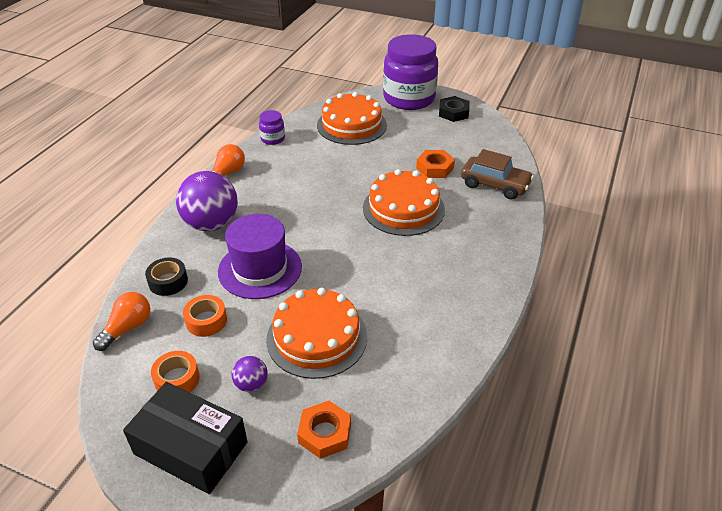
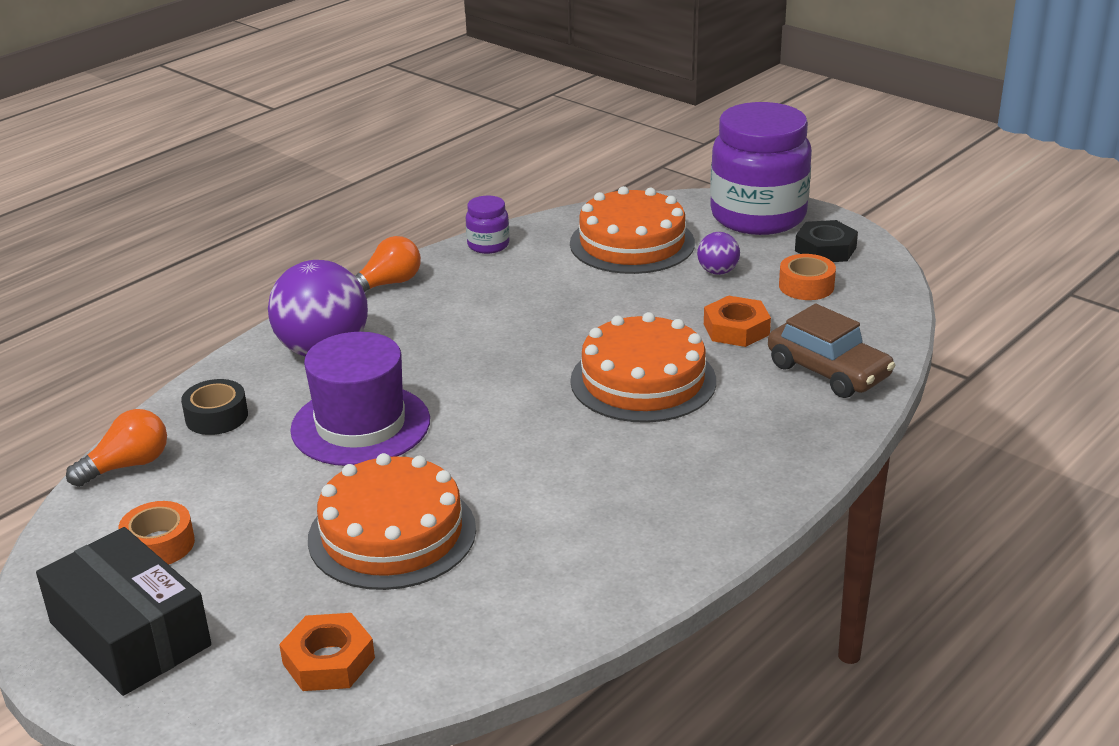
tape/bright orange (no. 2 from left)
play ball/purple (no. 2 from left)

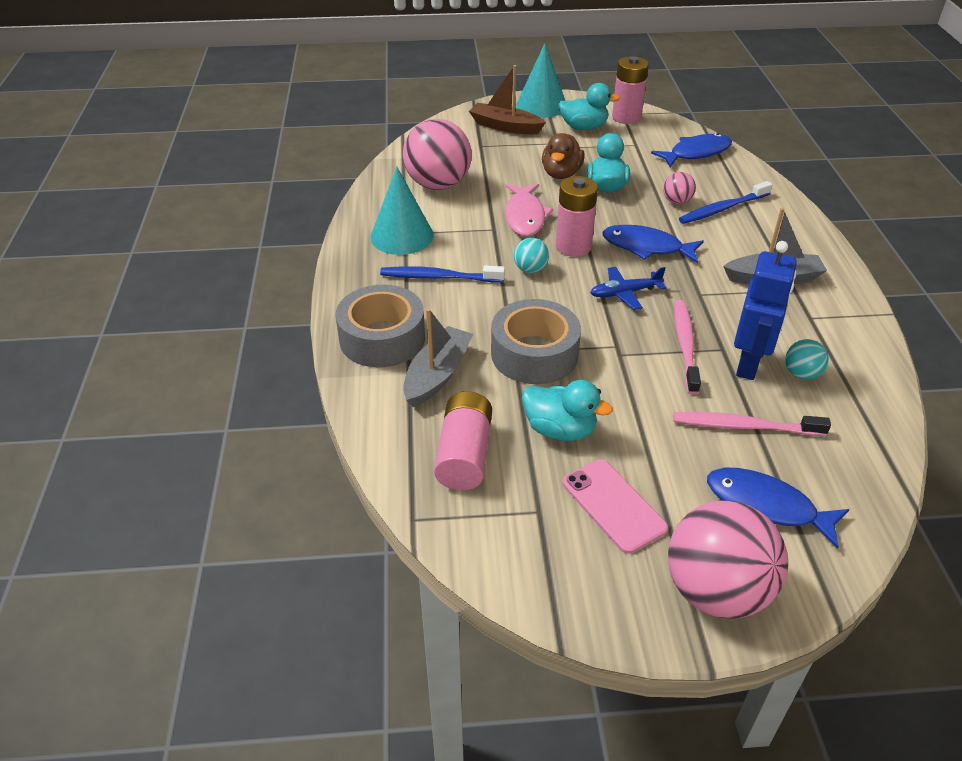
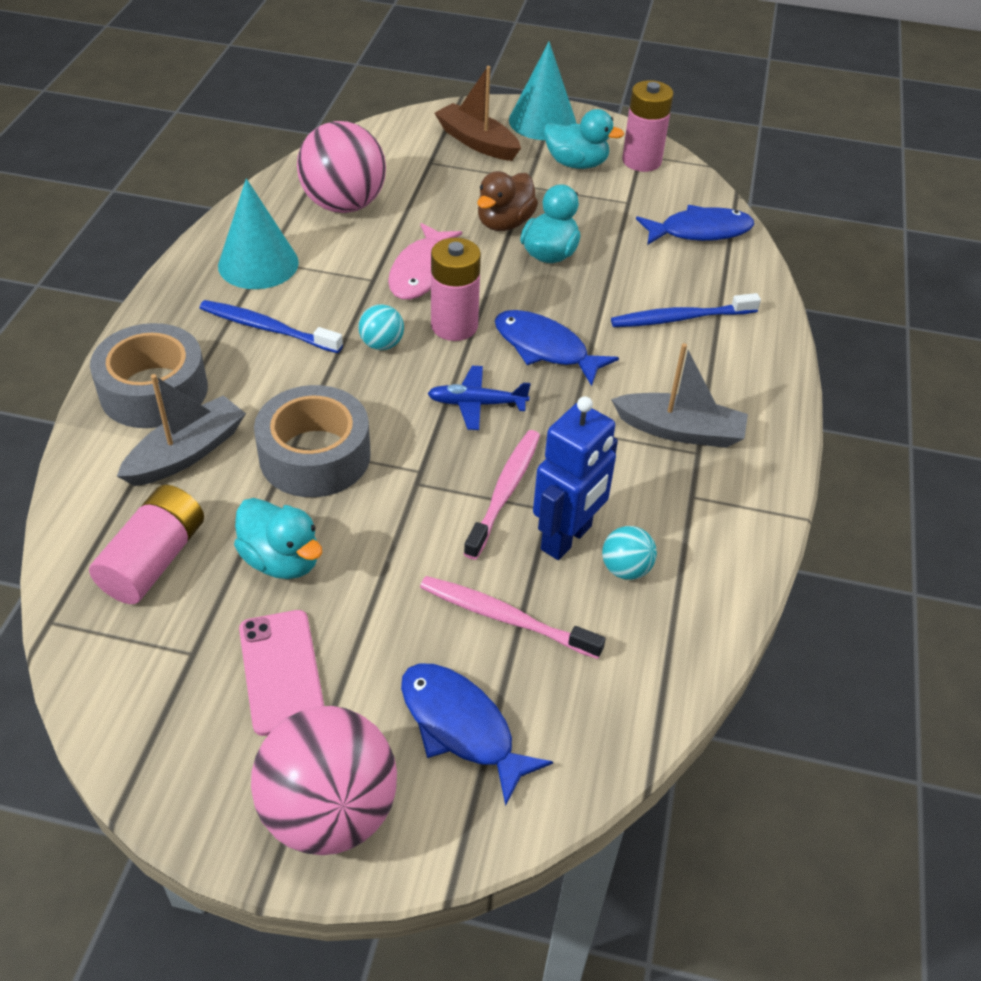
play ball/rosy (no. 2 from left in the first image)

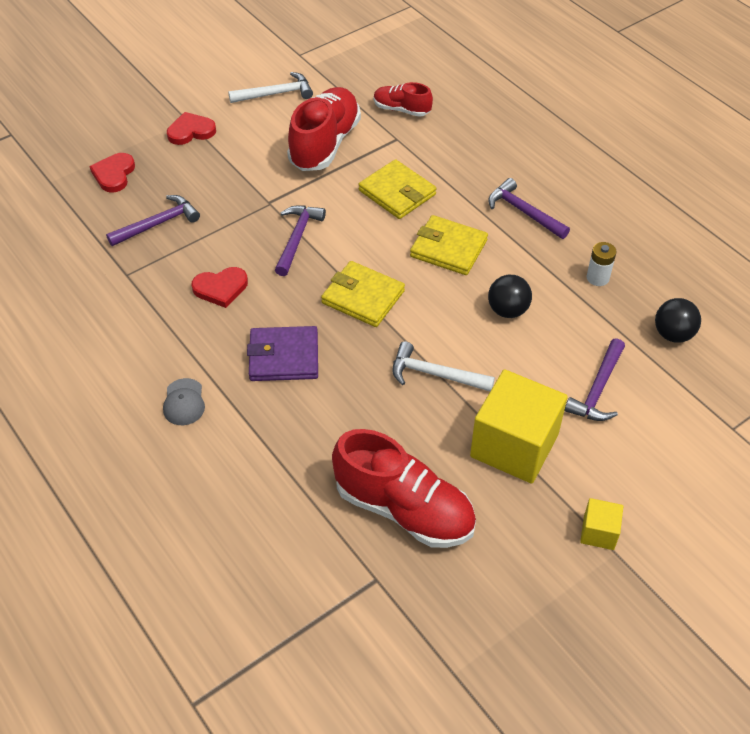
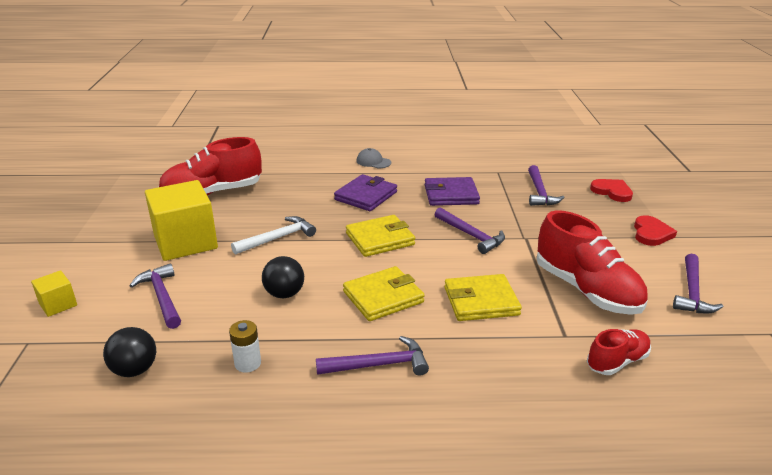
solid cube/bright yellow (no. 1 from left)
card wallet/purple (no. 2 from left)
carpenter's hammer/purple (no. 5 from left)

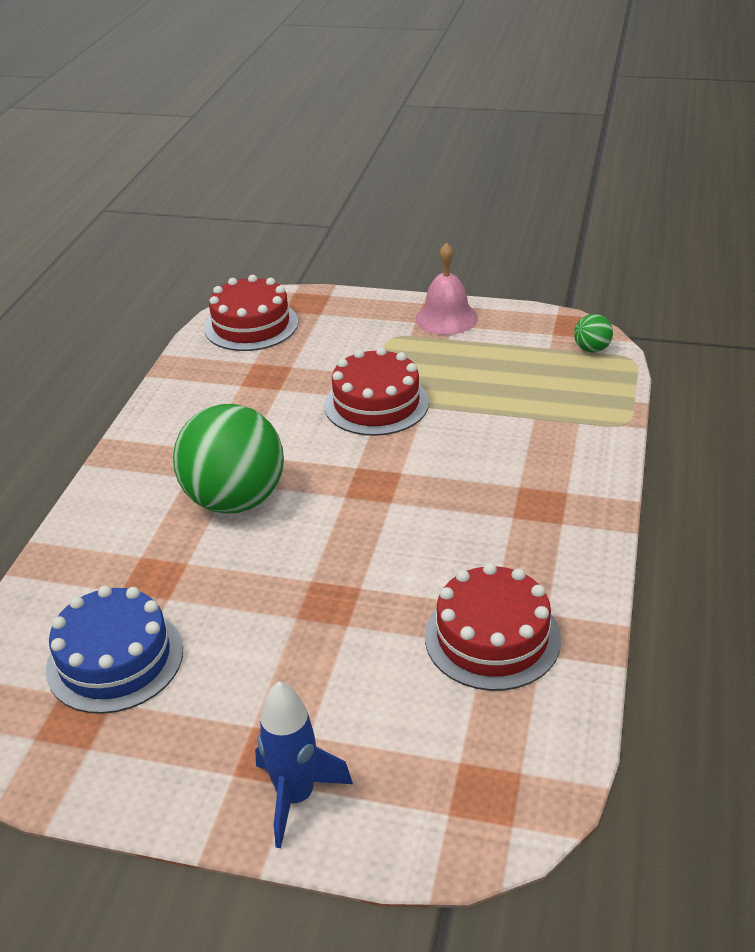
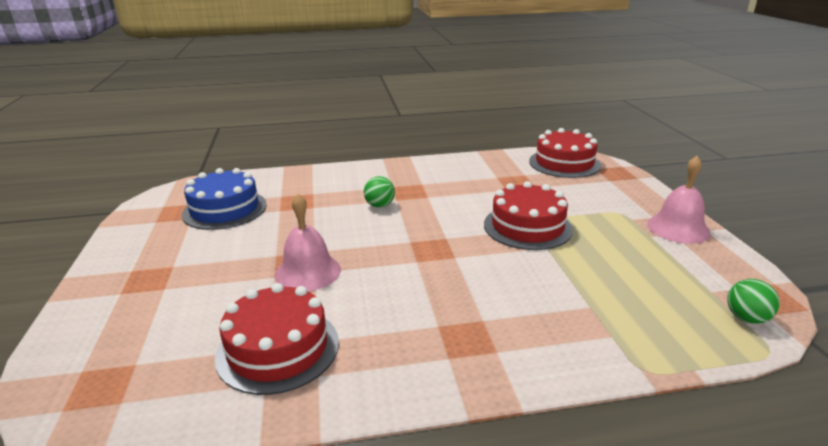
rocket/blue
bell/rosy (no. 1 from left)
play ball/emerald (no. 1 from left)

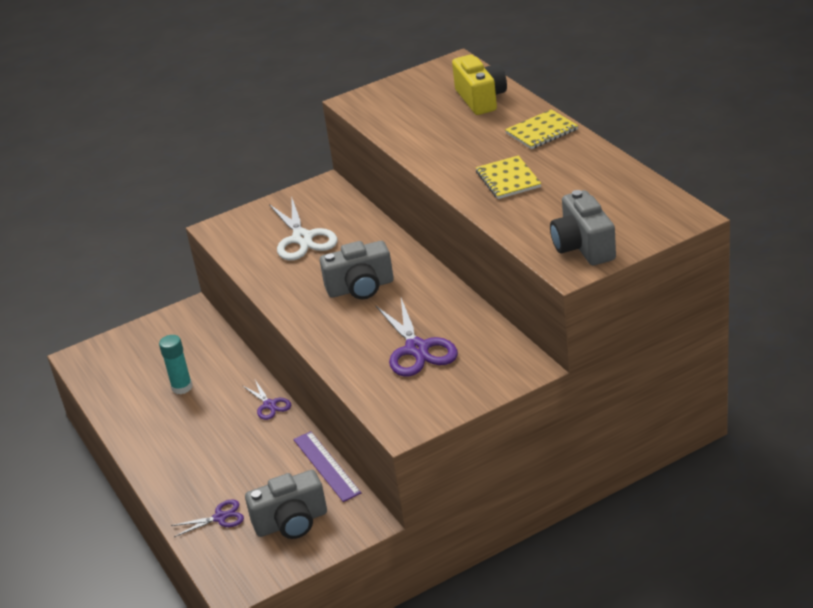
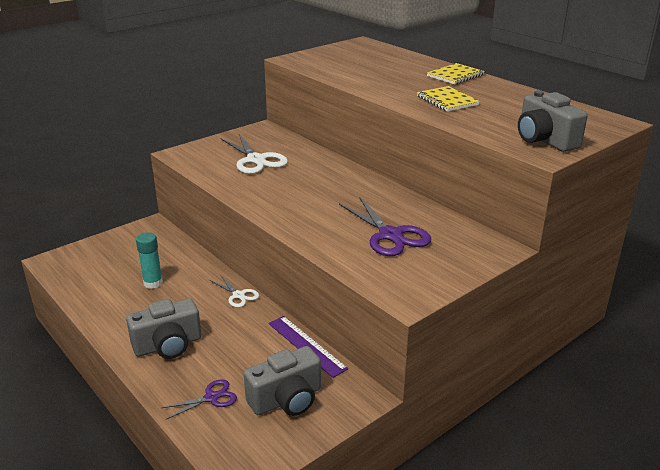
compact camera/bright yellow
compact camera/grey (no. 1 from left)
pair of scissors/pure white (no. 1 from left)

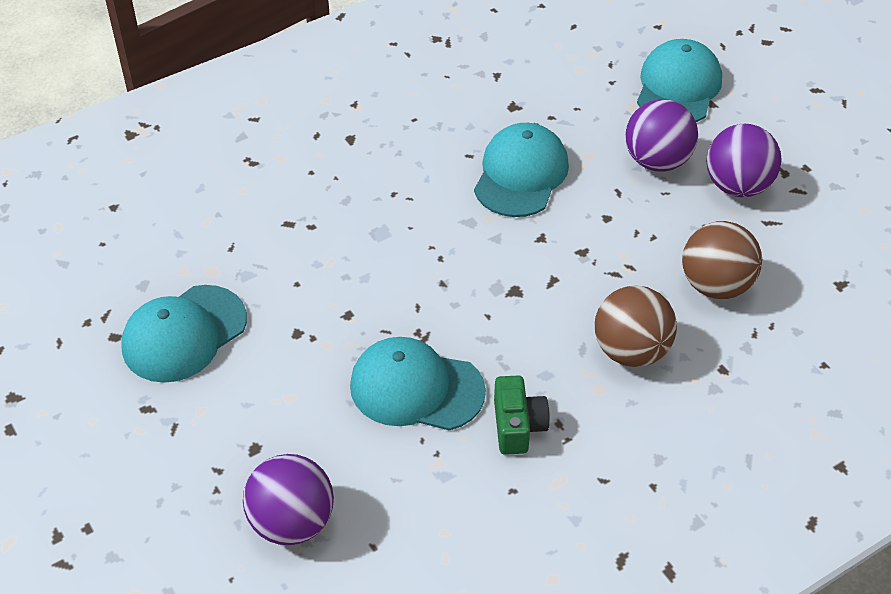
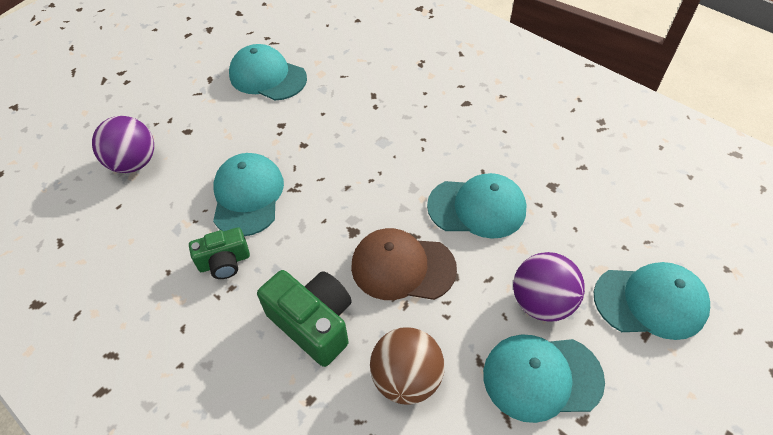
baseball cap/dark brown
compact camera/emerald (no. 2 from left)
baseball cap/turquoise (no. 4 from left)

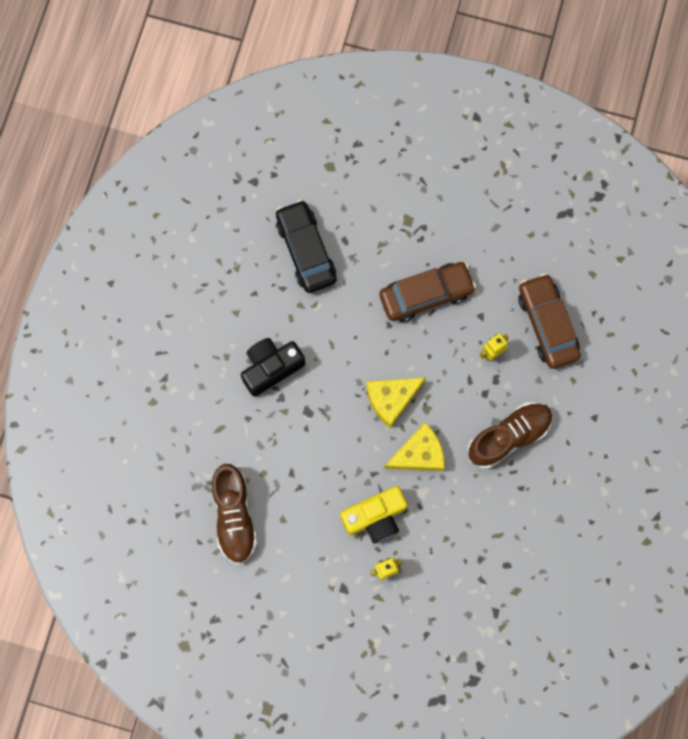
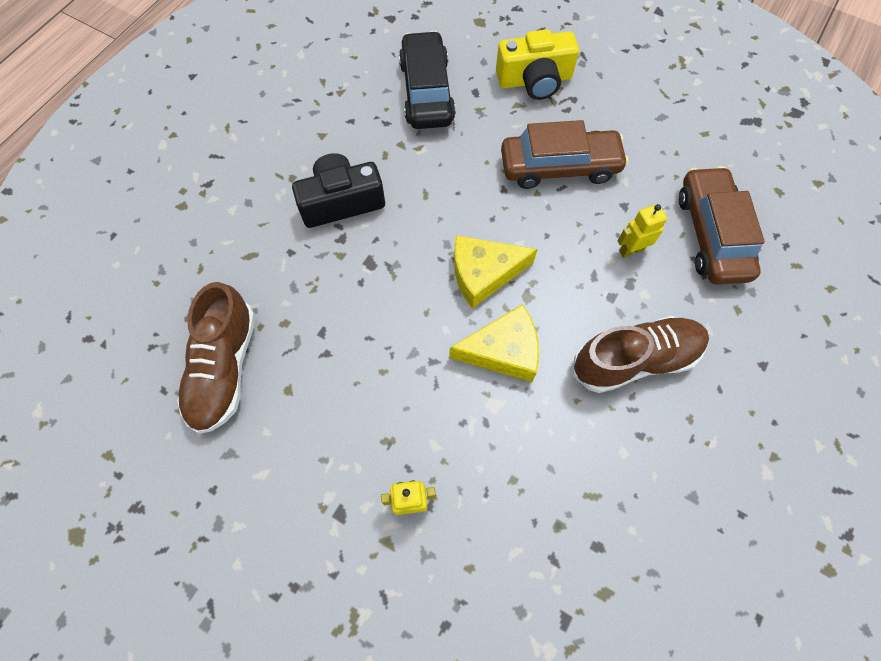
compact camera/bright yellow

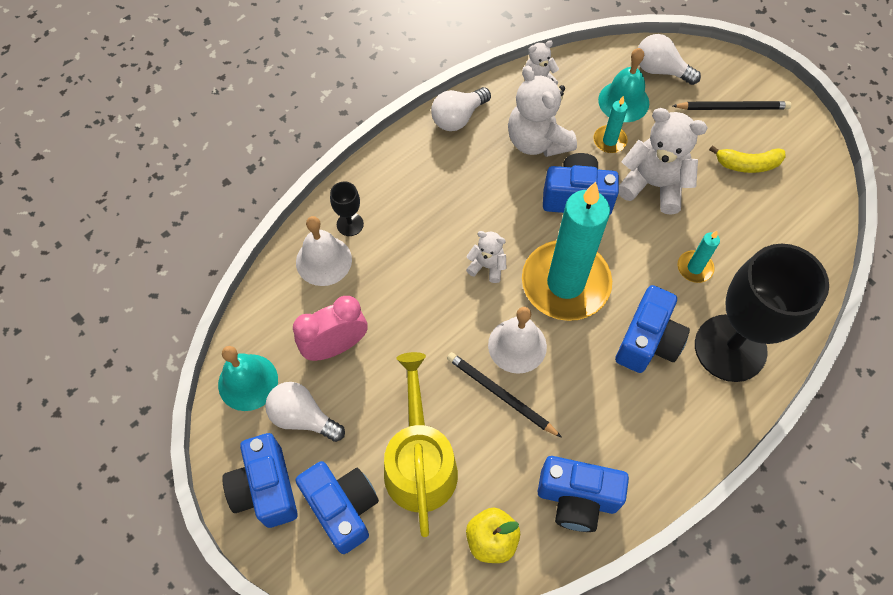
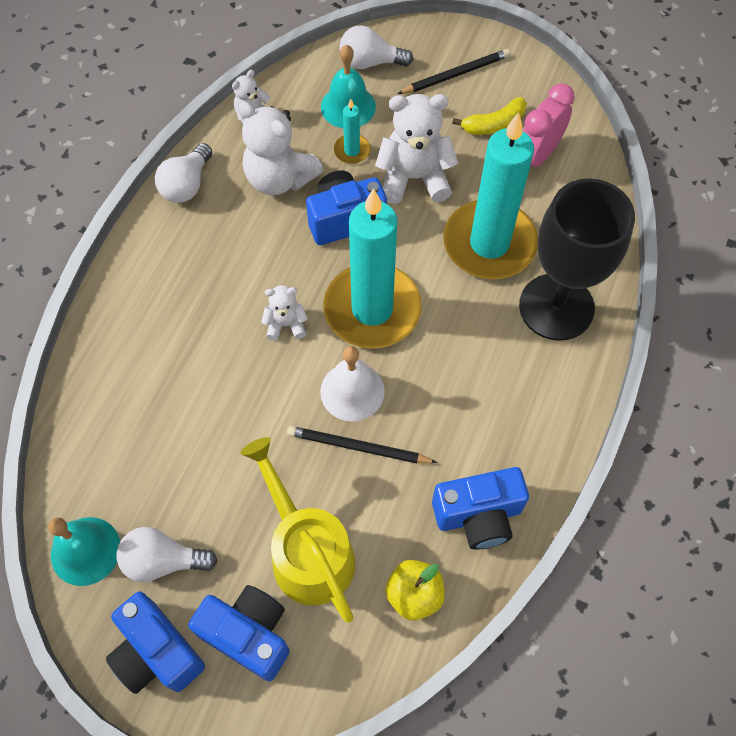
bell/pure white (no. 1 from left in the first image)
chalice/jet-black (no. 1 from left in the first image)
compact camera/blue (no. 5 from left in the first image)
alarm clock/rosy
wax candle/turquoise (no. 3 from left)

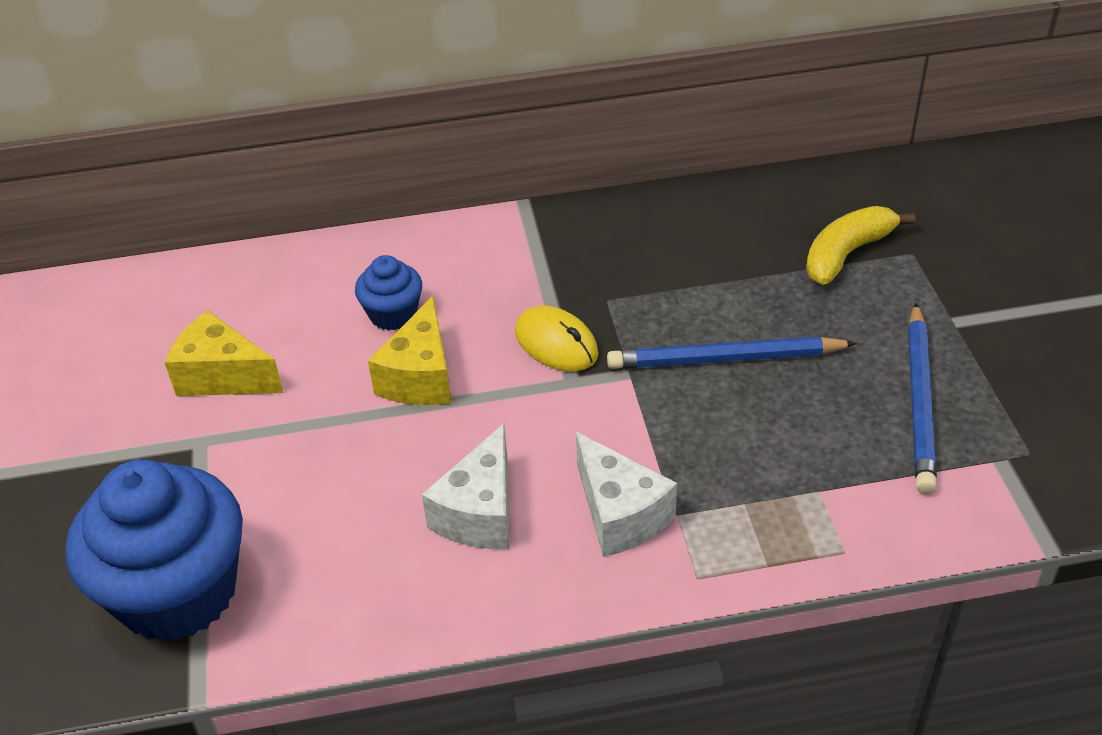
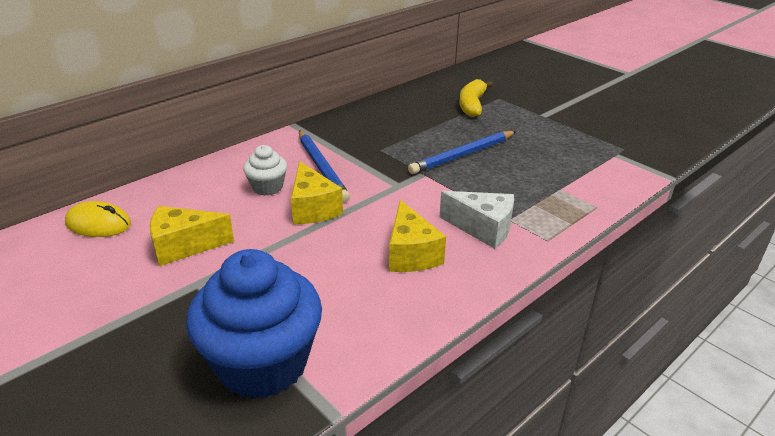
computer mouse/bright yellow
lead pencil/blue (no. 1 from left)
cupcake/pure white
piece of cheese/bright yellow (no. 3 from left)

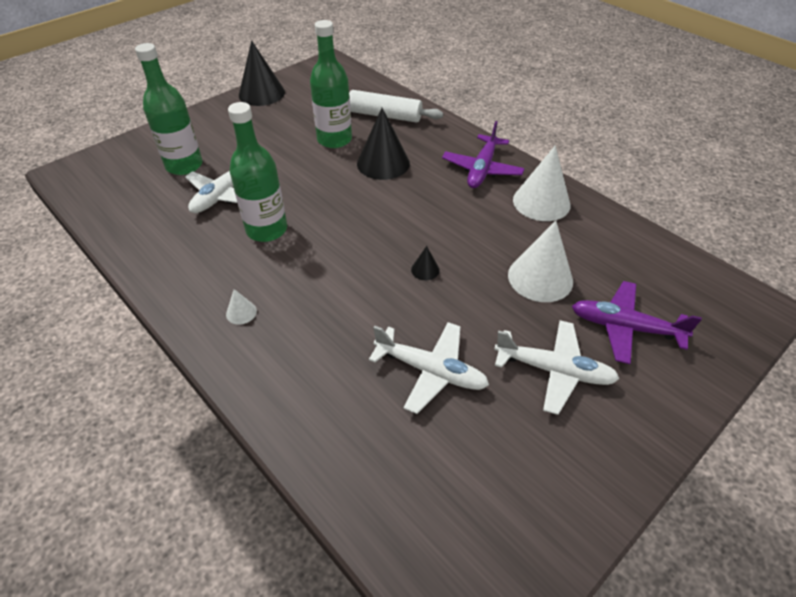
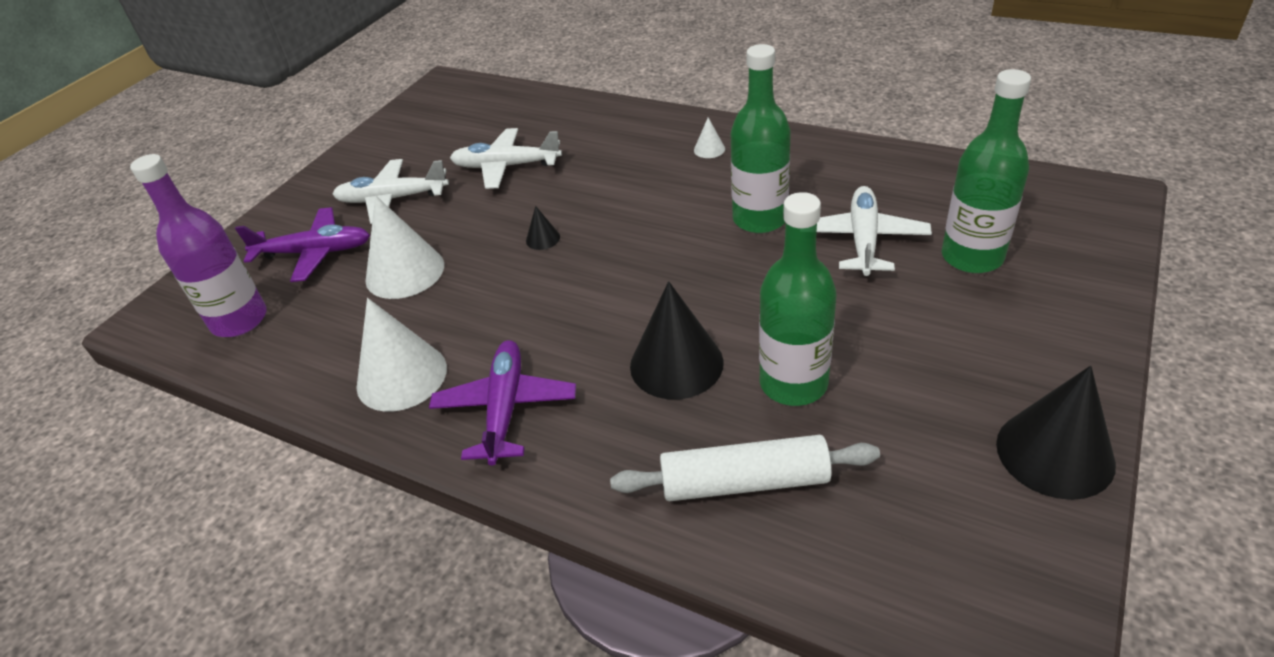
drink bottle/purple

